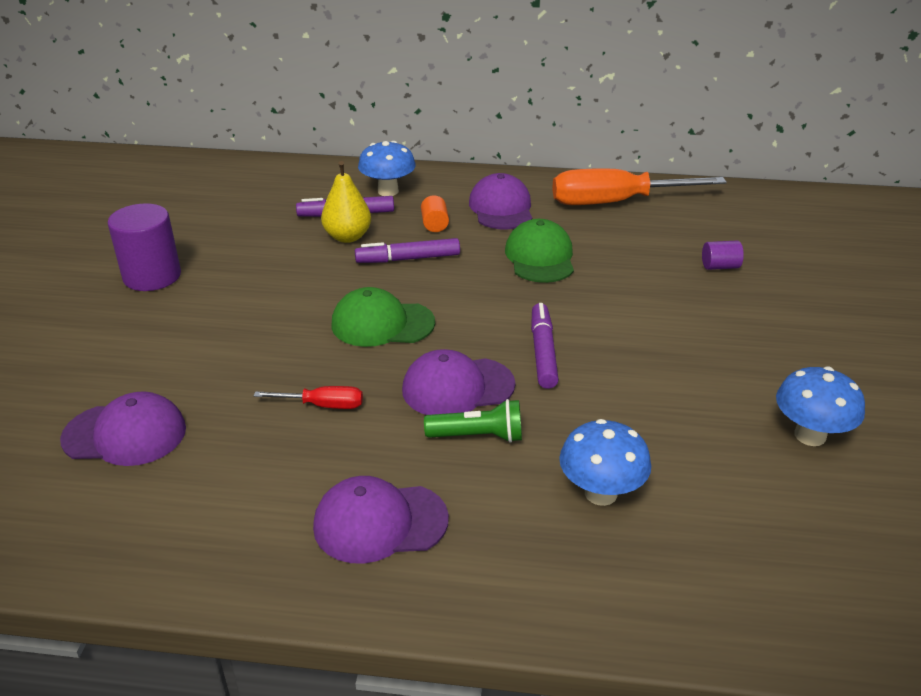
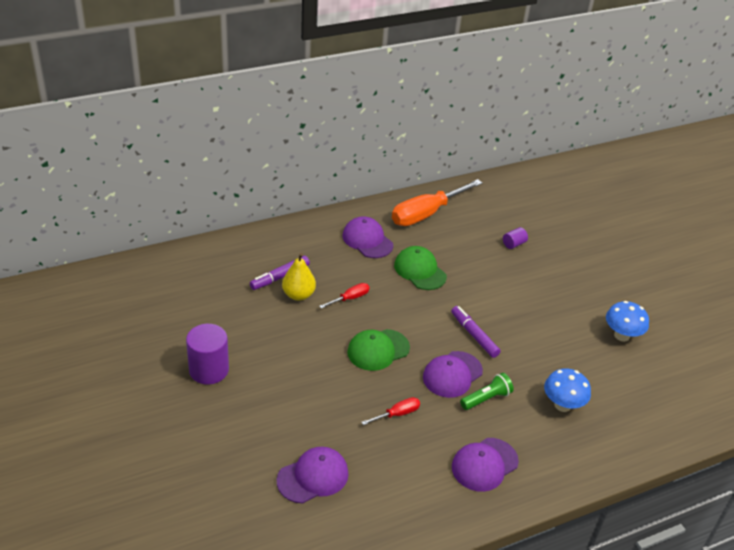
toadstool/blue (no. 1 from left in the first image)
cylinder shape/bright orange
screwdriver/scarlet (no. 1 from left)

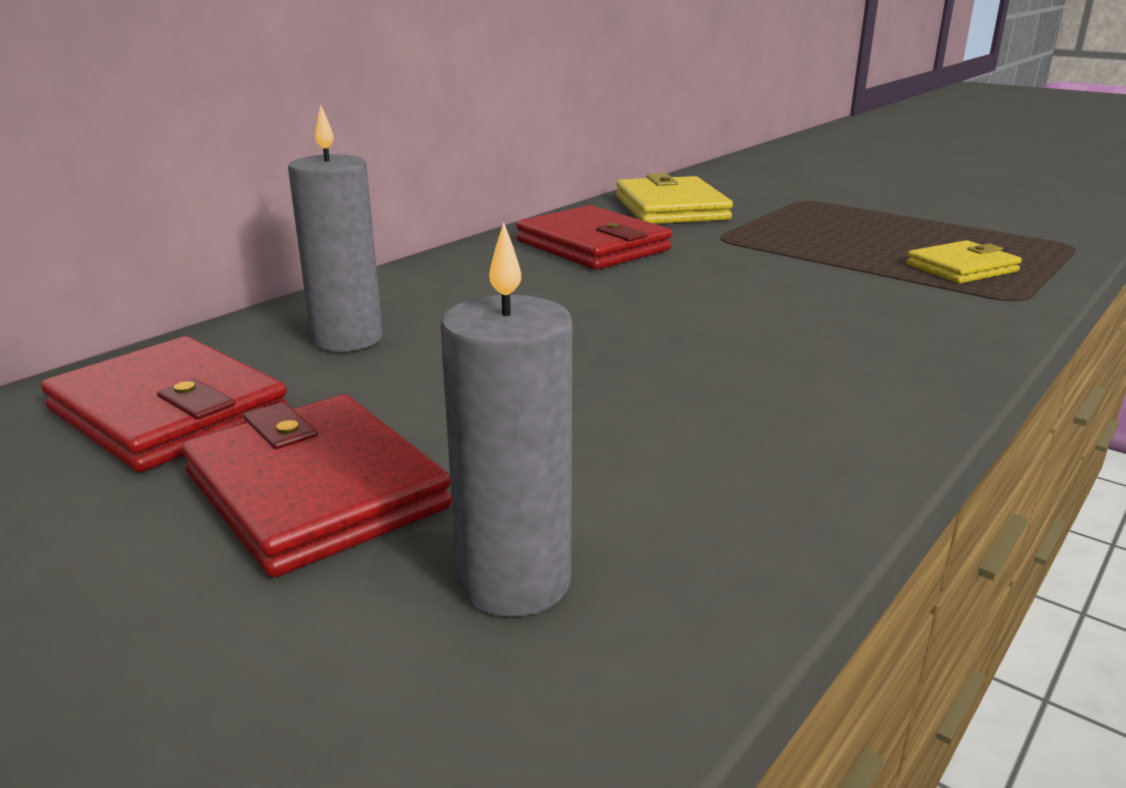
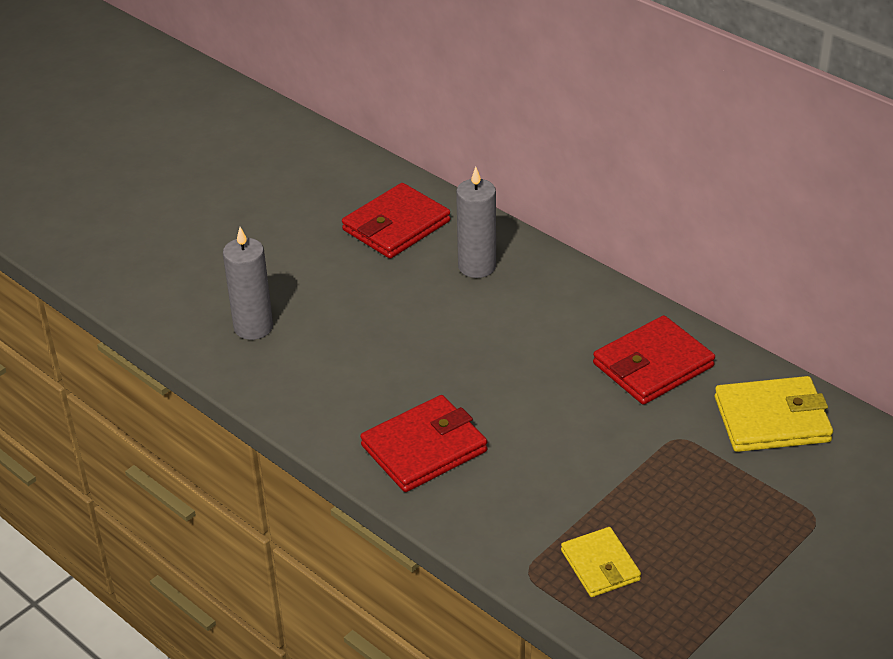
card wallet/scarlet (no. 2 from left)

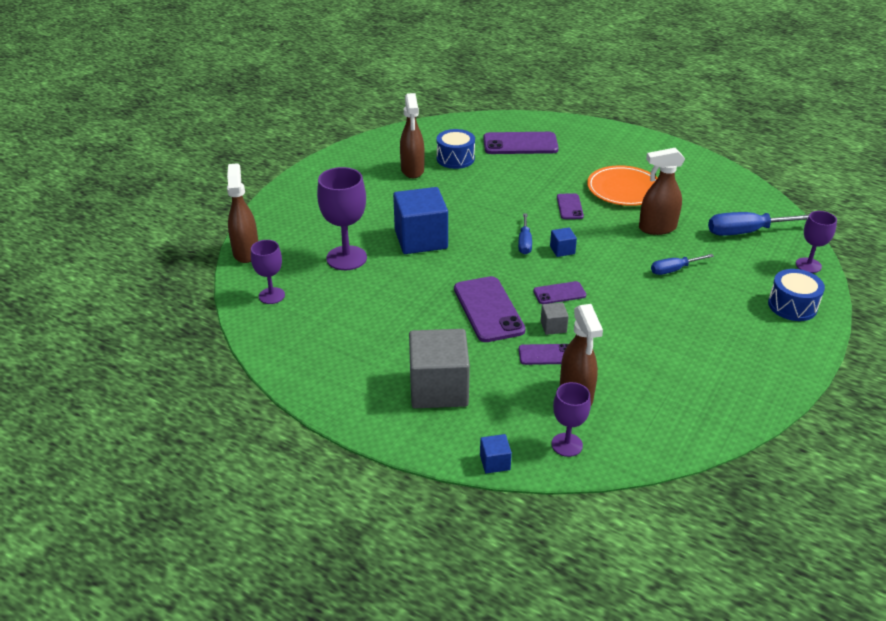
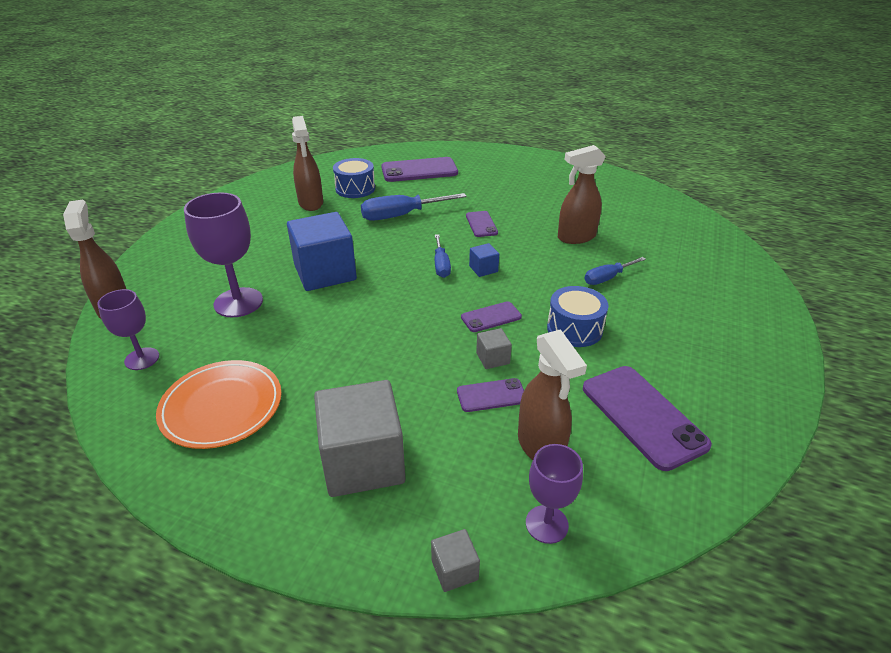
chalice/purple (no. 4 from left in the first image)
mobile phone/purple (no. 5 from left)
dinner plate/bright orange
screwdriver/blue (no. 1 from left)
toy drum/blue (no. 2 from left)
solid cube/grey (no. 2 from left)

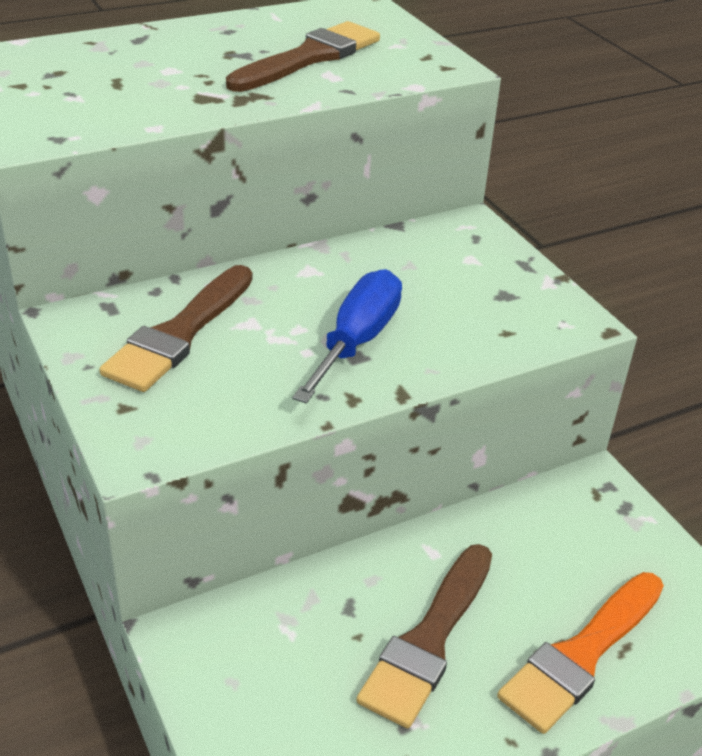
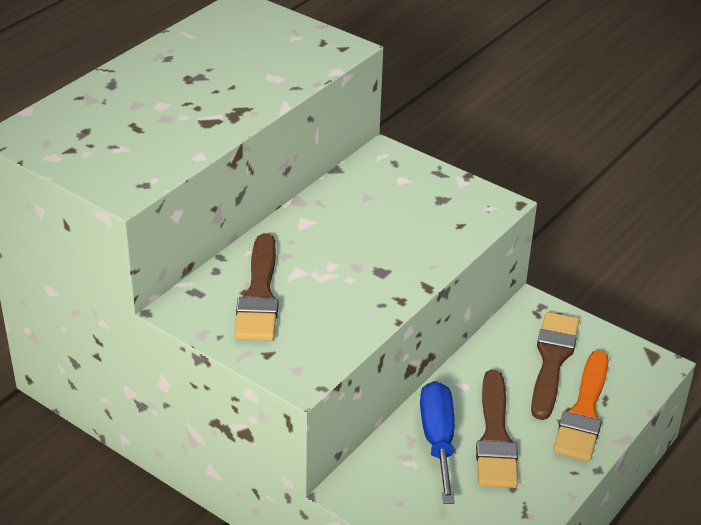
brush/dark brown (no. 3 from left)
screwdriver/blue

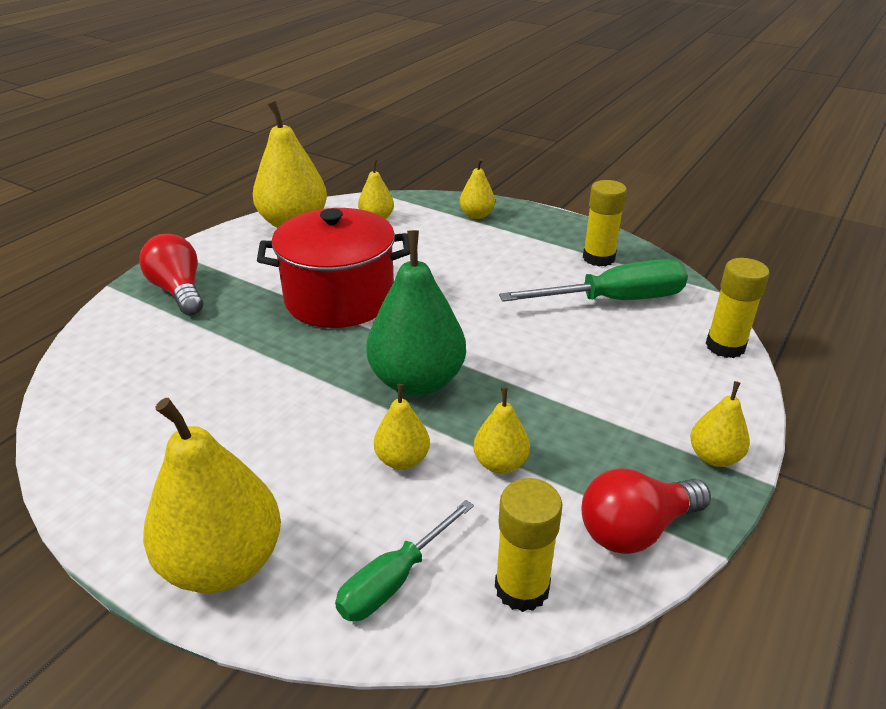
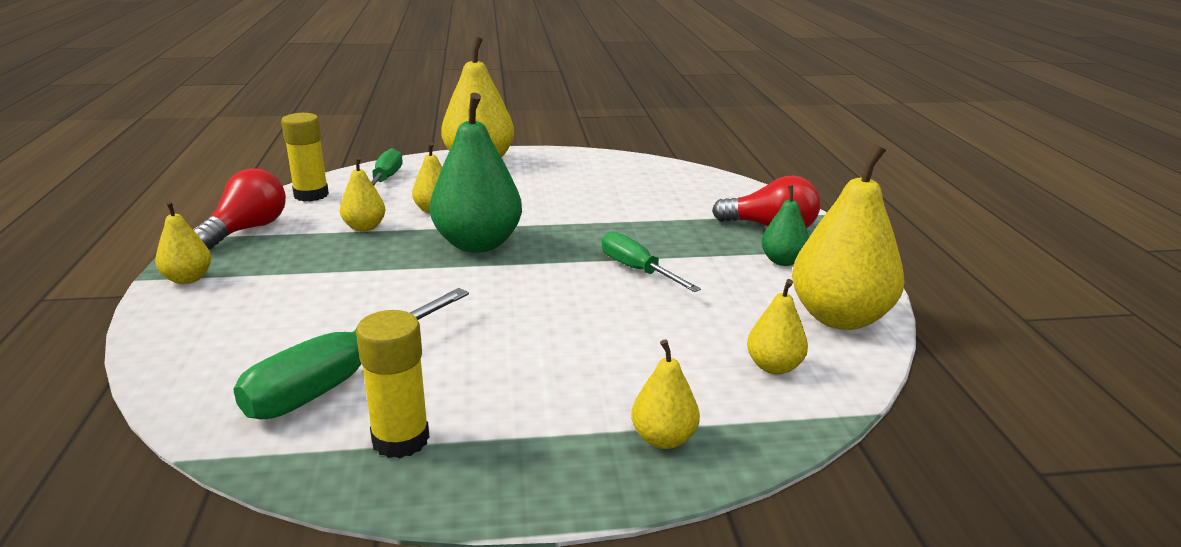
glue/bright yellow (no. 3 from left in the first image)
toy pear/emerald (no. 2 from left)
screwdriver/emerald (no. 3 from left)

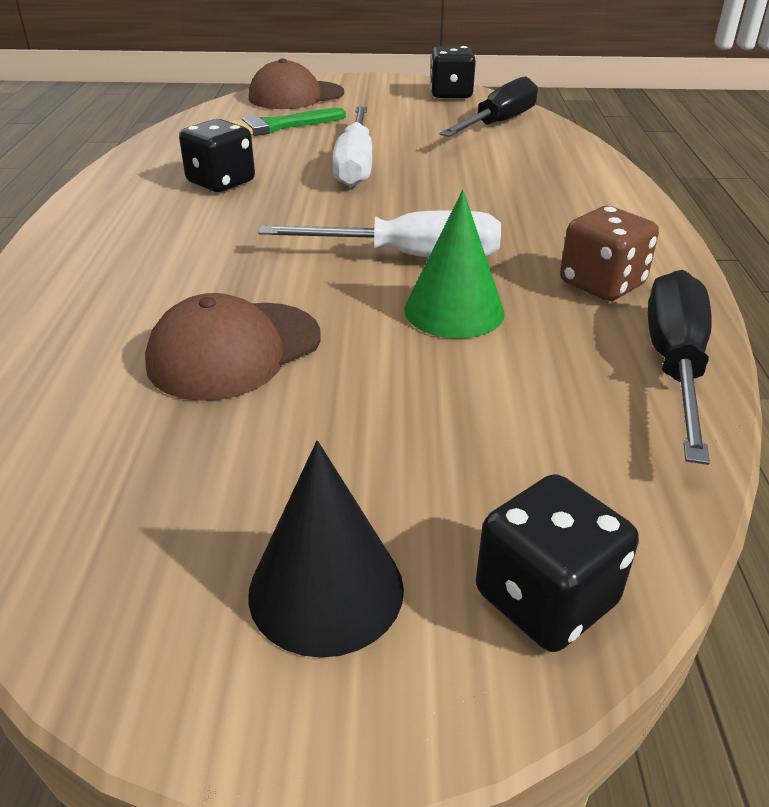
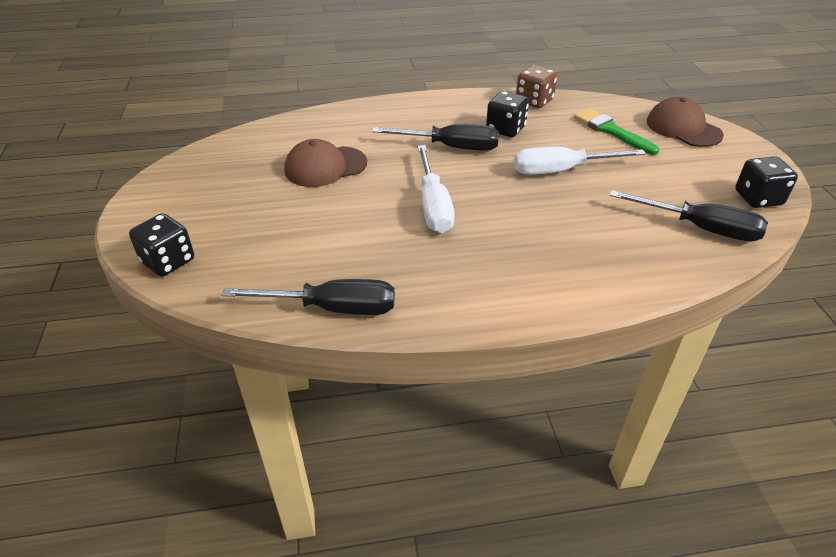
cone shape/jet-black
cone shape/emerald
screwdriver/jet-black (no. 2 from left)
die/dark brown
baseball cap/dark brown (no. 1 from left)

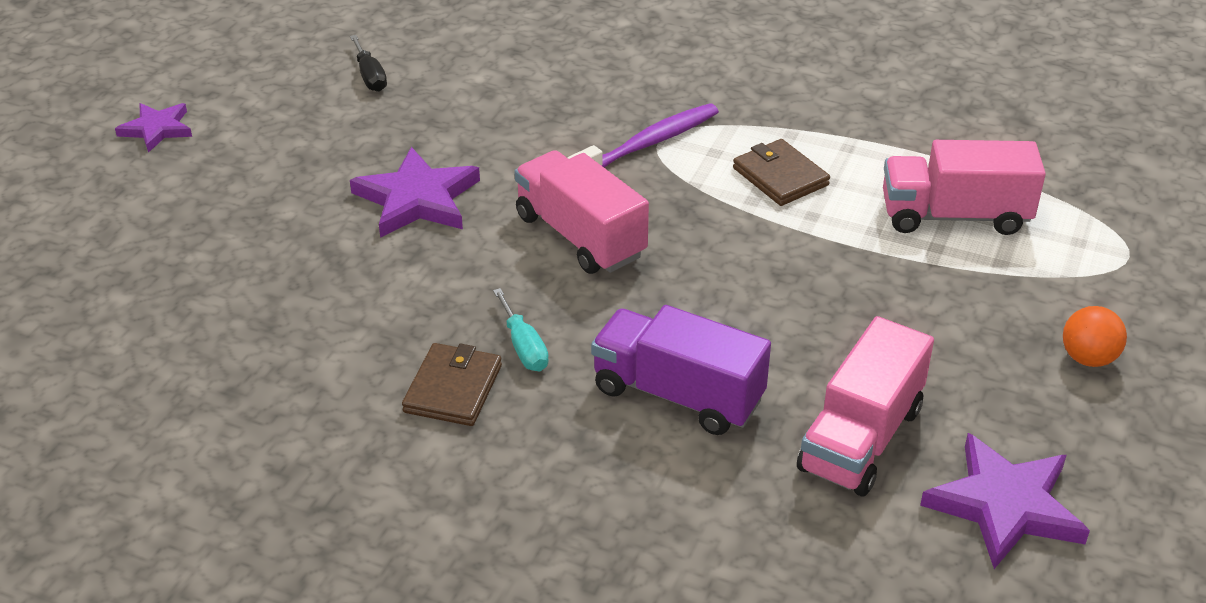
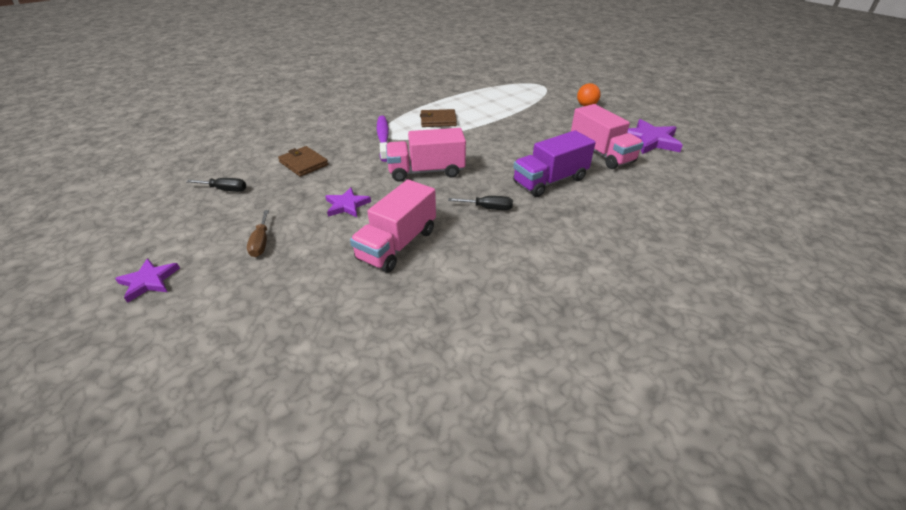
screwdriver/dark brown
card wallet/dark brown (no. 1 from left)
toy truck/rosy (no. 1 from left)
screwdriver/jet-black (no. 2 from left)
star shape/purple (no. 2 from left)

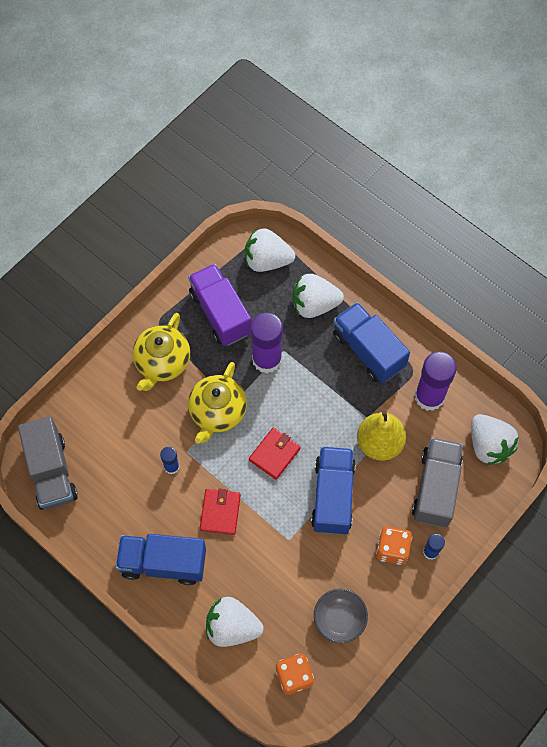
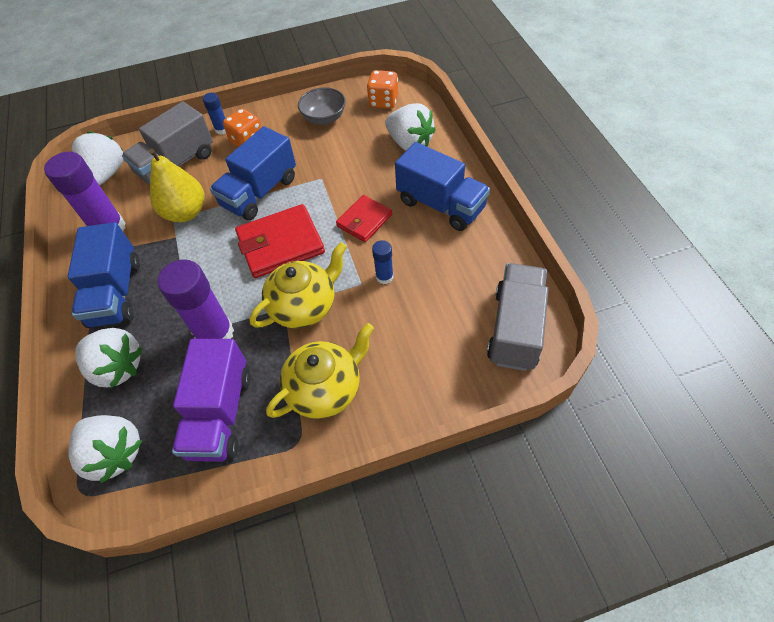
card wallet/scarlet (no. 1 from left)

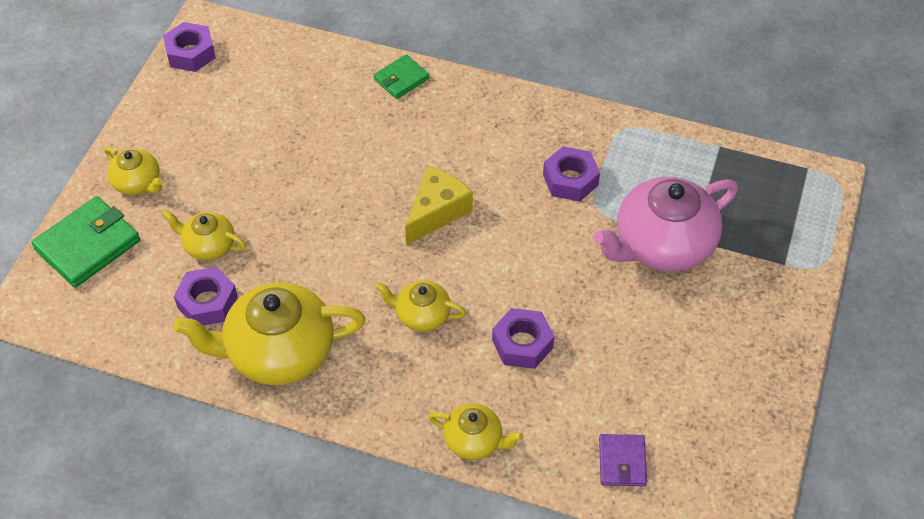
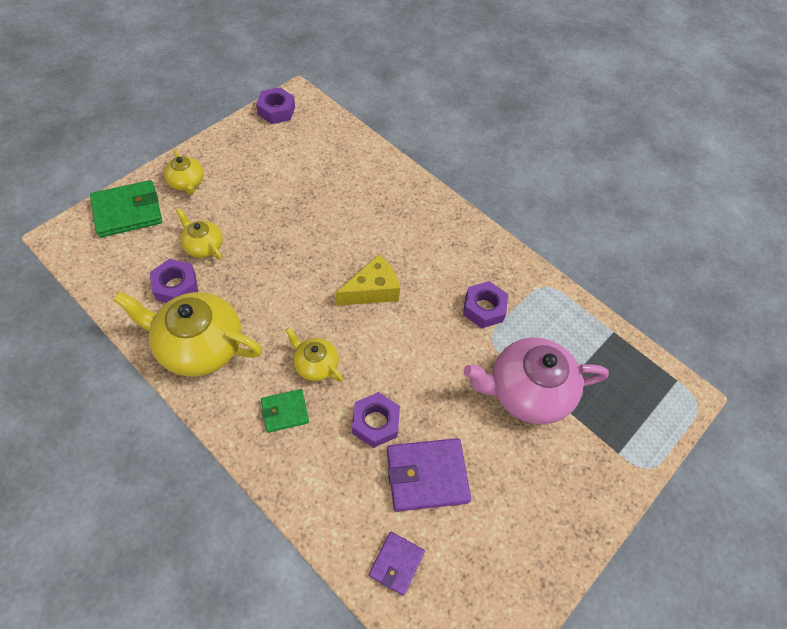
tea pot/bright yellow (no. 5 from left in the first image)
card wallet/purple (no. 2 from left)
card wallet/emerald (no. 2 from left)

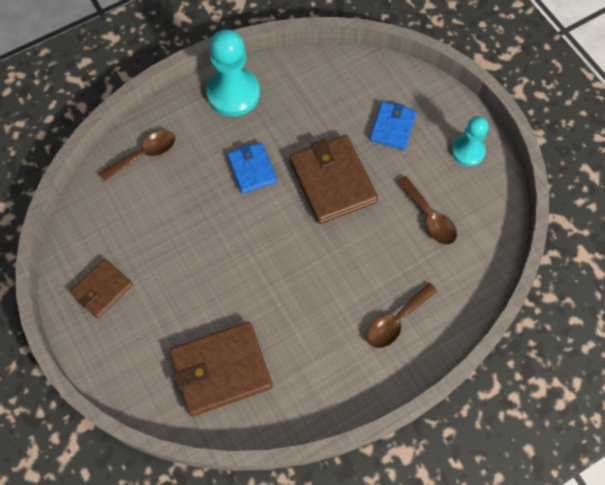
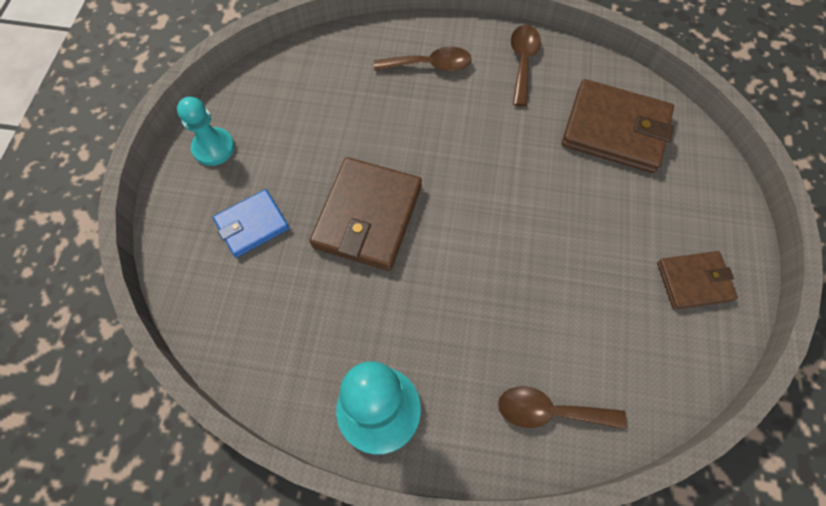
card wallet/blue (no. 1 from left in the first image)
teaspoon/dark brown (no. 2 from left)

